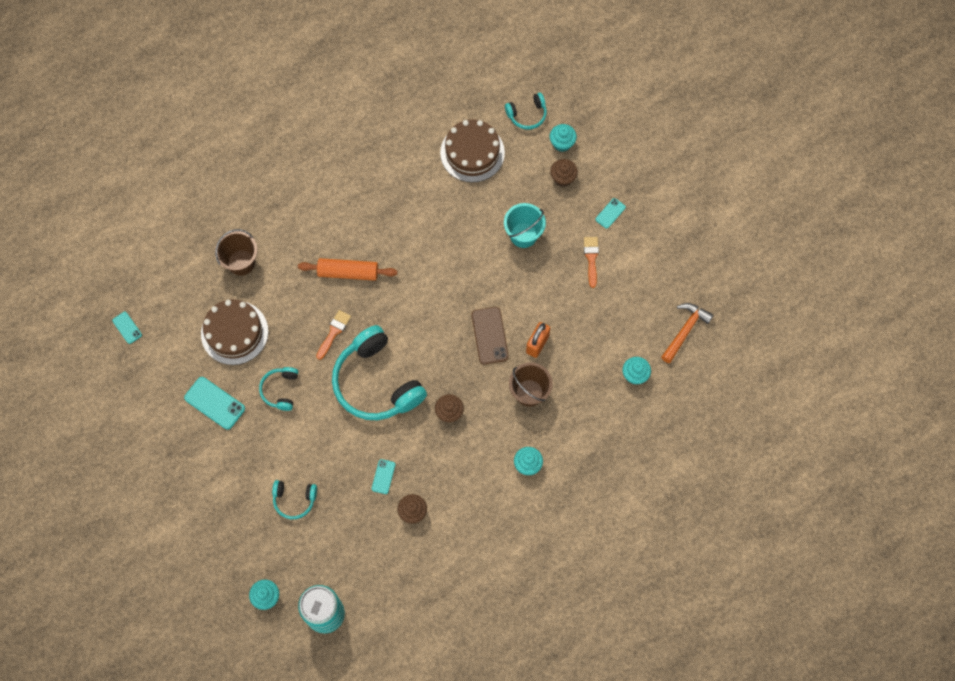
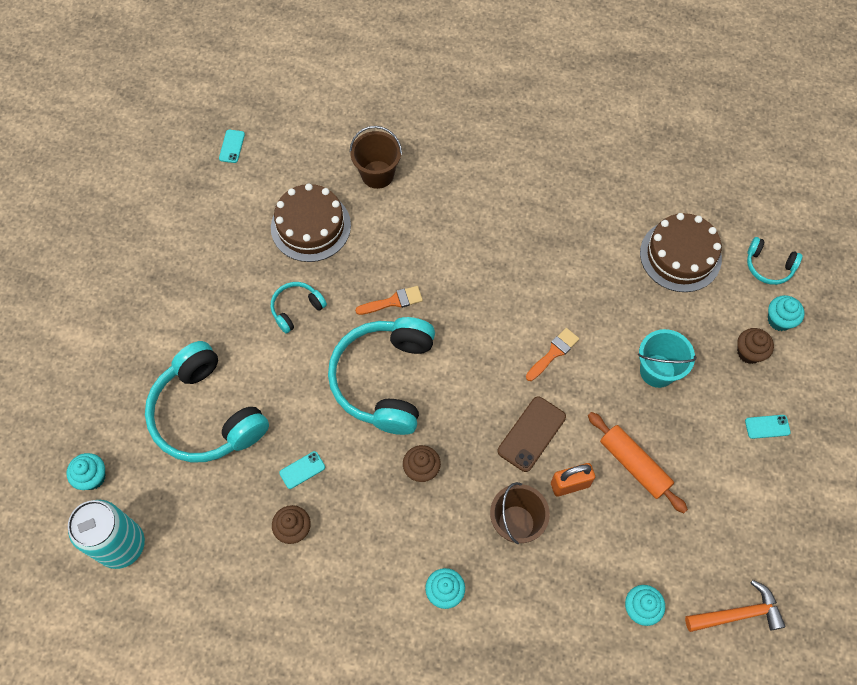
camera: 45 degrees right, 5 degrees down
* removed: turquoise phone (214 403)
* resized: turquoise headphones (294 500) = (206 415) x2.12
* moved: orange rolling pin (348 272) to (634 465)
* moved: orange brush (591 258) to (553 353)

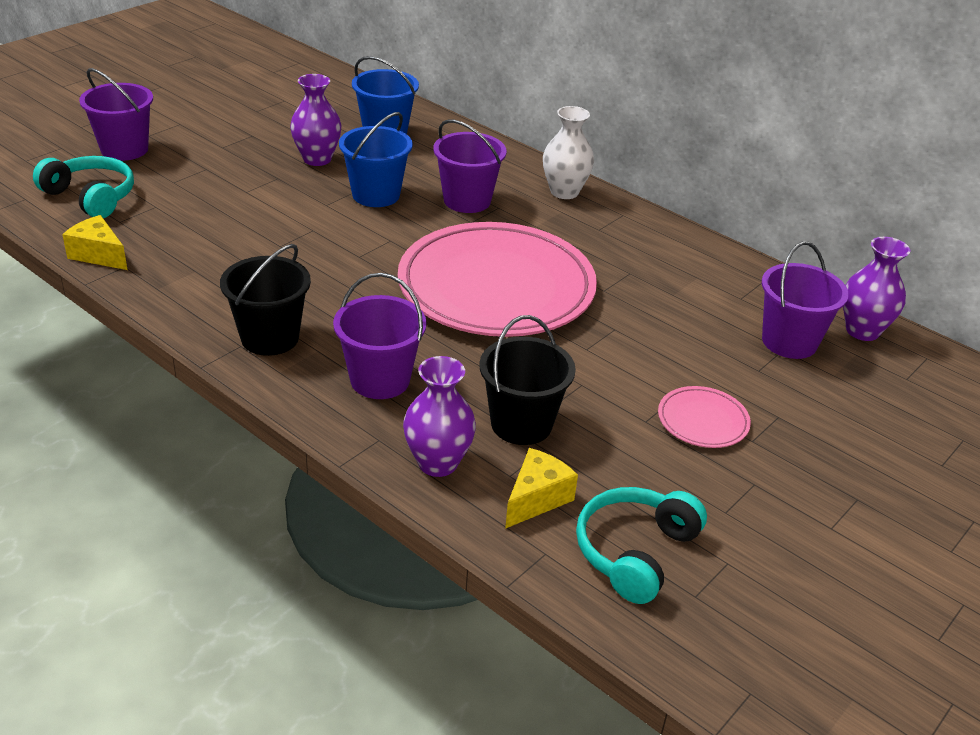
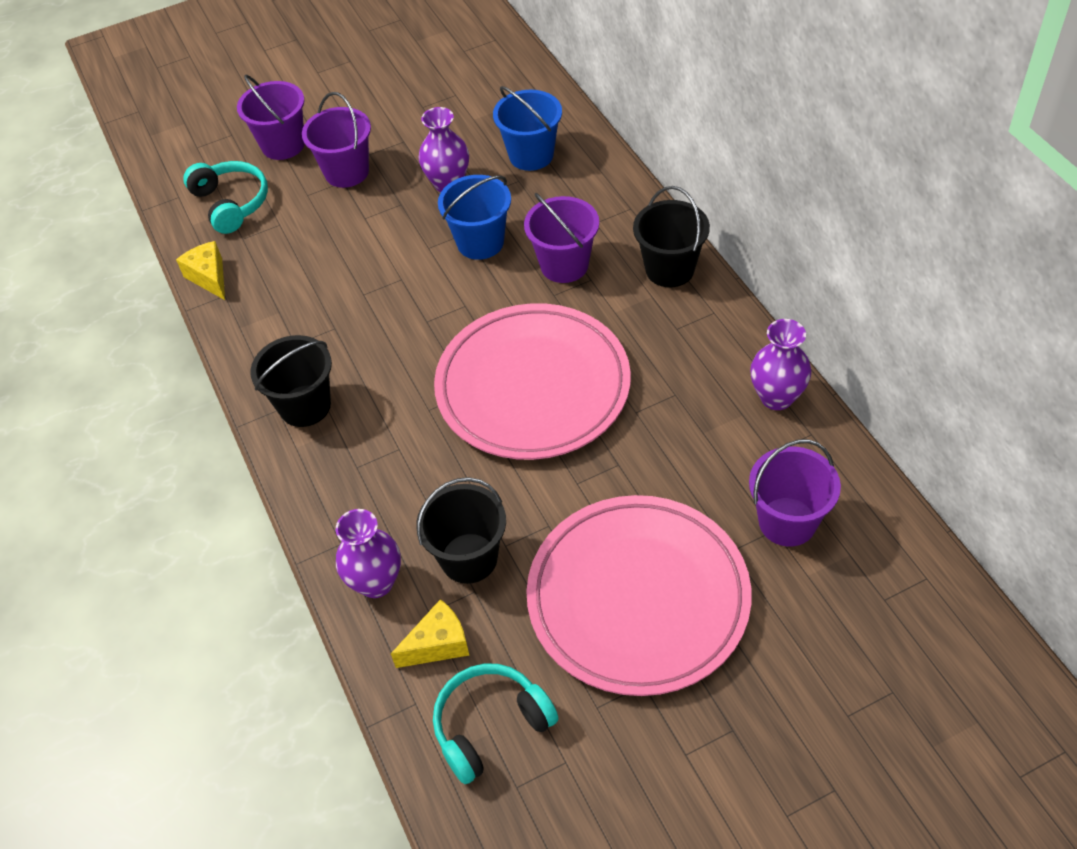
camera: 30 degrees right, 15 degrees up
* moved: purple bucket (380 380) to (346 172)
* replaced: white vase (564 192) to black bucket (670 269)
* resized: pink plate (703 421) = (638 598) x2.46
* moved: purple vase (862 331) to (776 397)

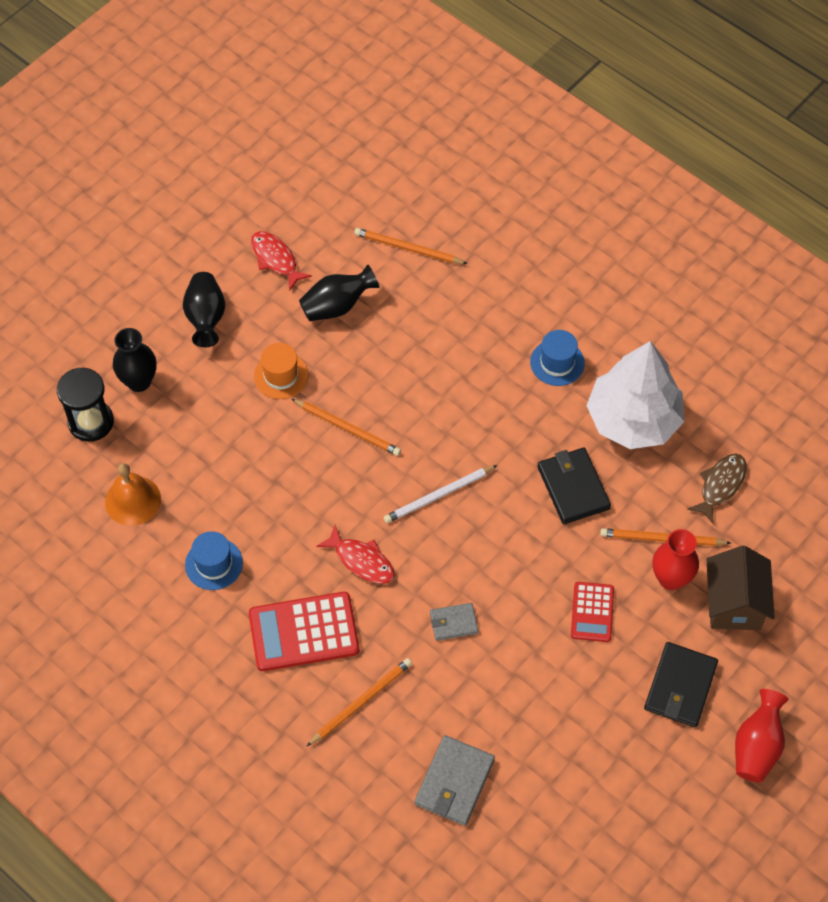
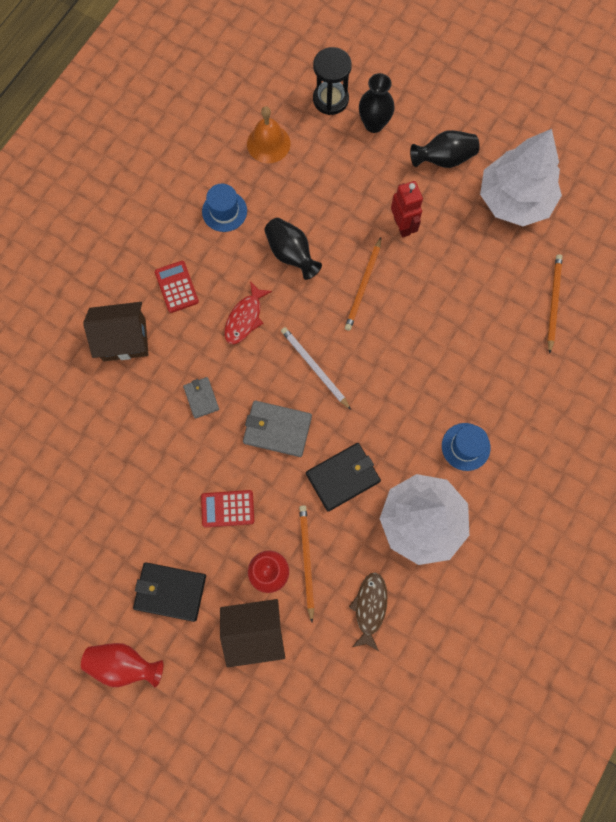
camera: 80 degrees right, 15 degrees up
* resized: red calculator (304 632) = (176 287) x0.59
* replaced: red fish (276 259) to white tree (514 199)
* replaced: orange hat (281 375) to red robot (402 226)
* moved: black vase (337 306) to (291 254)
* replaced: orange pencil (361 702) to brown house (124 339)
* moved: grey wallet (454 782) to (277 429)
* turned: brown fish (720 485) = (370 608) 105 degrees counterclockwise

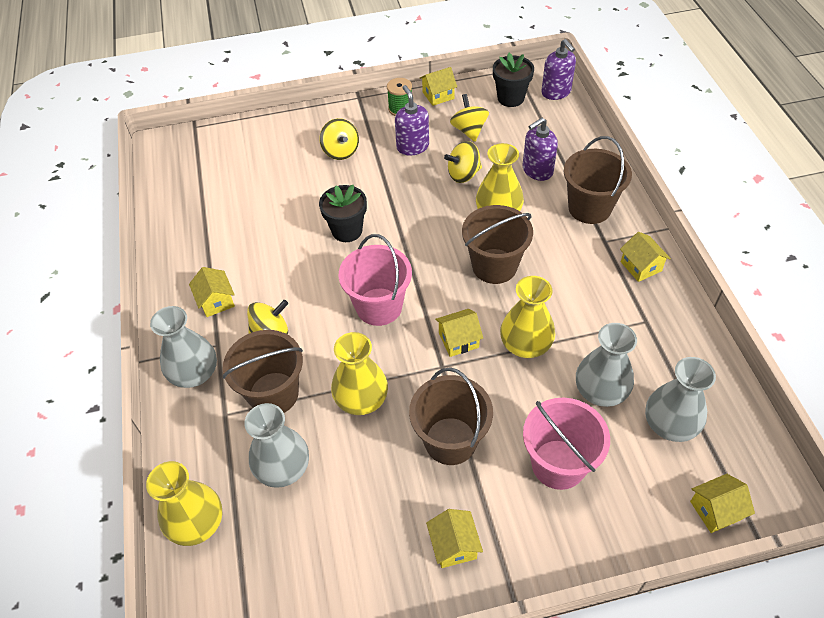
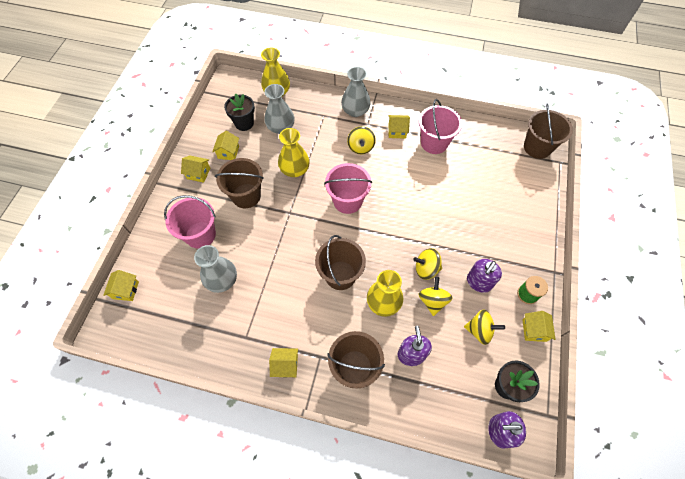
camera: 115 degrees right, 10 degrees up
* moved: brown bucket (273 394) to (537 147)
* moved: black flower pot (347 231) to (244 123)
* moved: yellow spinning top (340 151) to (426 269)
* turned: purple soap dispenser (412 146) = (479 282) 120 degrees clockwise
* moved: yellow house (458 340) to (228 152)
* removed: yellow vase (525 344)
* removed: grey vase (670 424)
* added: pink bucket (434 143)

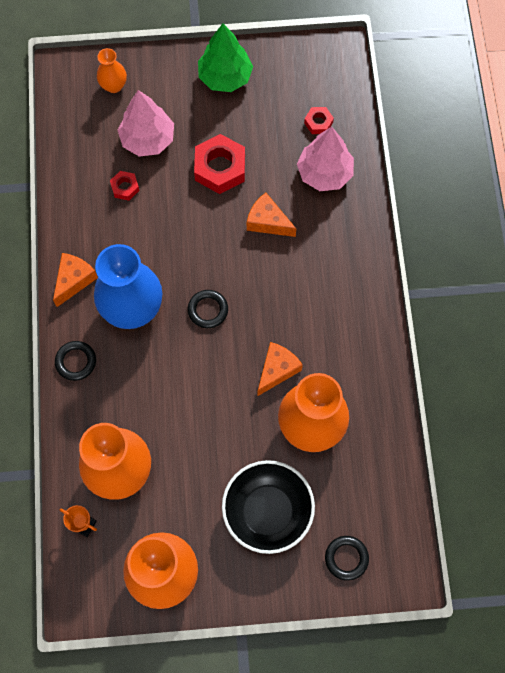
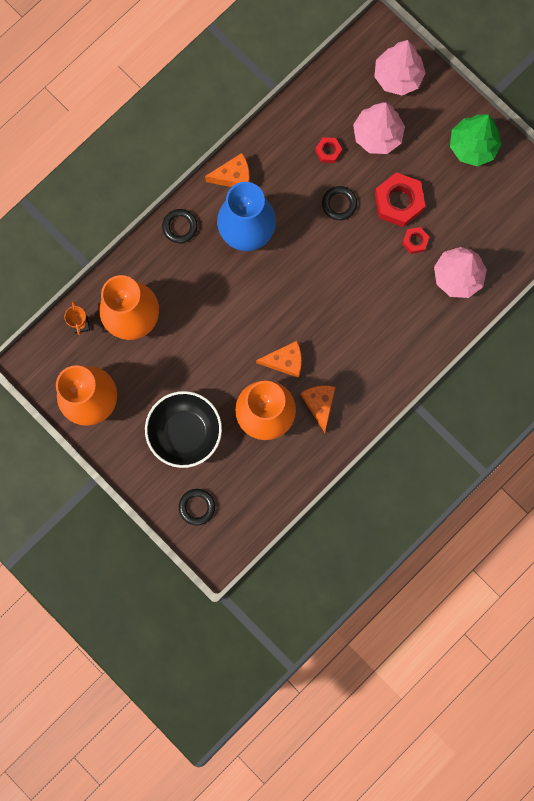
camera: 50 degrees right, 10 degrees up
* replaced: orange vase (114 86) to pink tree (397 77)
* moved: black ring (208 310) to (339 204)
* moved: orange cheese (267 222) to (319 404)
* moved: red nut (318 123) to (415 241)

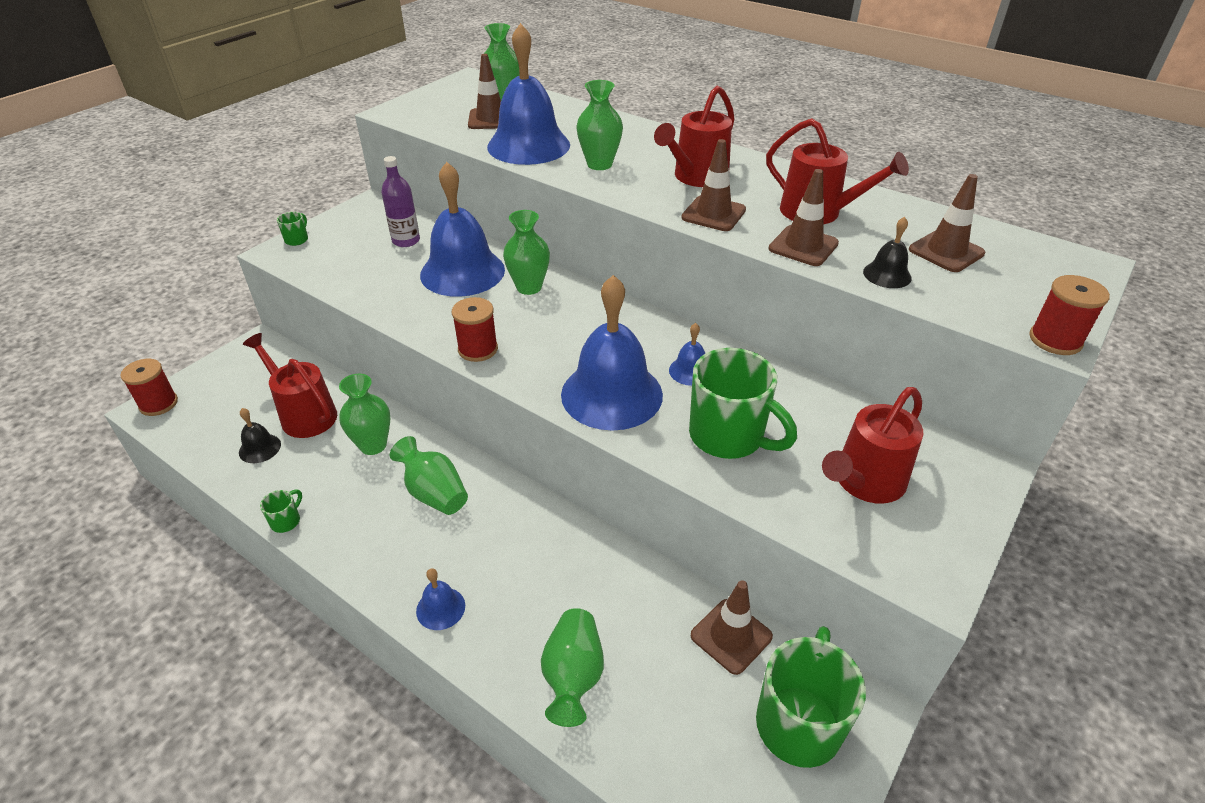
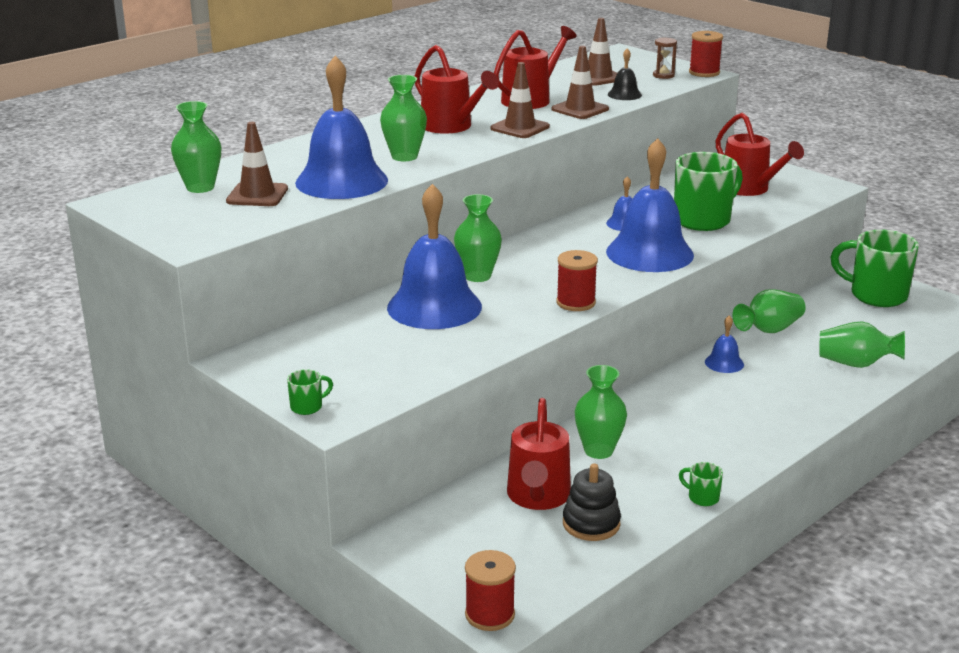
camera: 80 degrees left, 15 degrees down
* replaced: black bell (260 448) to black stacking toy (591 524)
* turned: red watering can (304 414) = (538 497) 45 degrees counterclockwise
* turned: green mug (297 239) = (307 407) 120 degrees clockwise
* removed: purple bottle (406 241)
* moved: green vase (434 493) to (769 330)
* moved: blue bell (440 608) to (724 363)
* removed: brown traffic cone (731 636)
* added: brown hourglass (663 75)

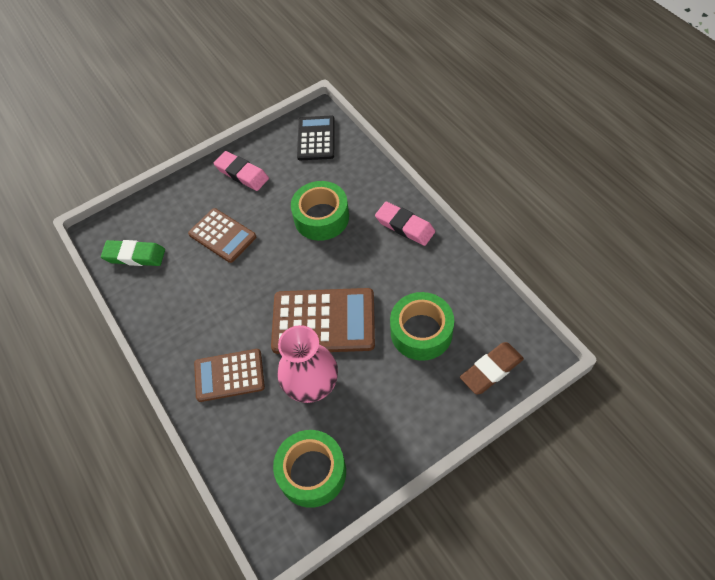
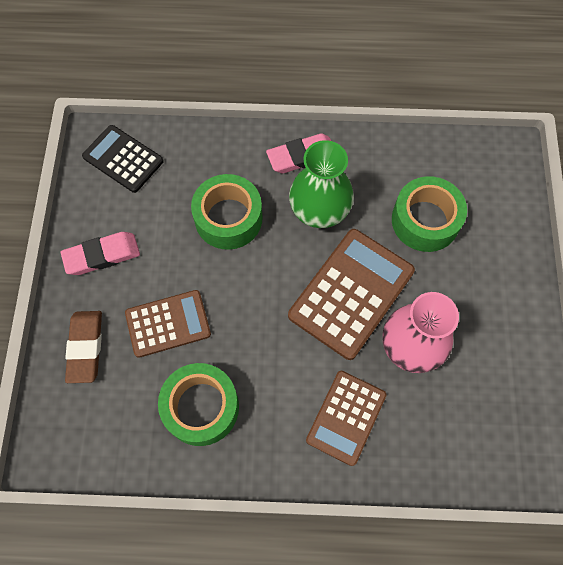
camera: 60 degrees left, 10 degrees up
* removed: green eraser (135 256)
* moved: green tape (312 472) to (201 407)
* moved: brown eraser (491 370) to (86 347)
* added: green vase (319 211)

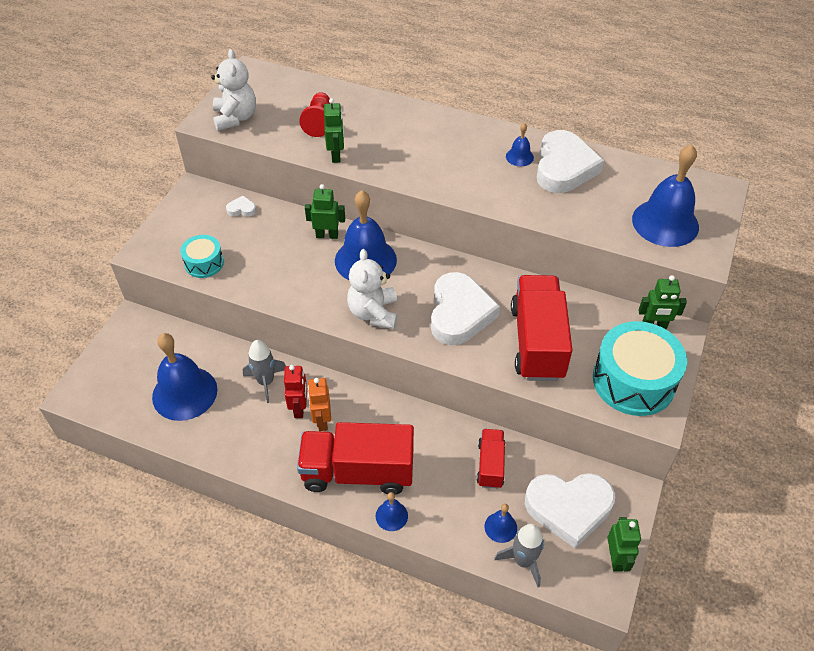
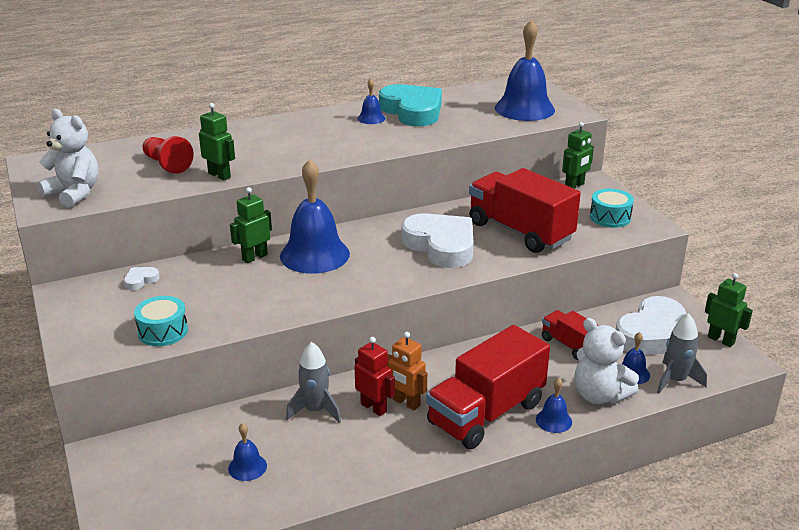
camera: 45 degrees left, 20 degrees down
* resized: blue bell (184 393) = (247 467) x0.46
* moved: white teddy bear (374 313) to (599 395)
* recoloured: white heart (564 167) to turquoise heart (412 111)
* resized: turquoise drum (633 381) = (610 217) x0.53

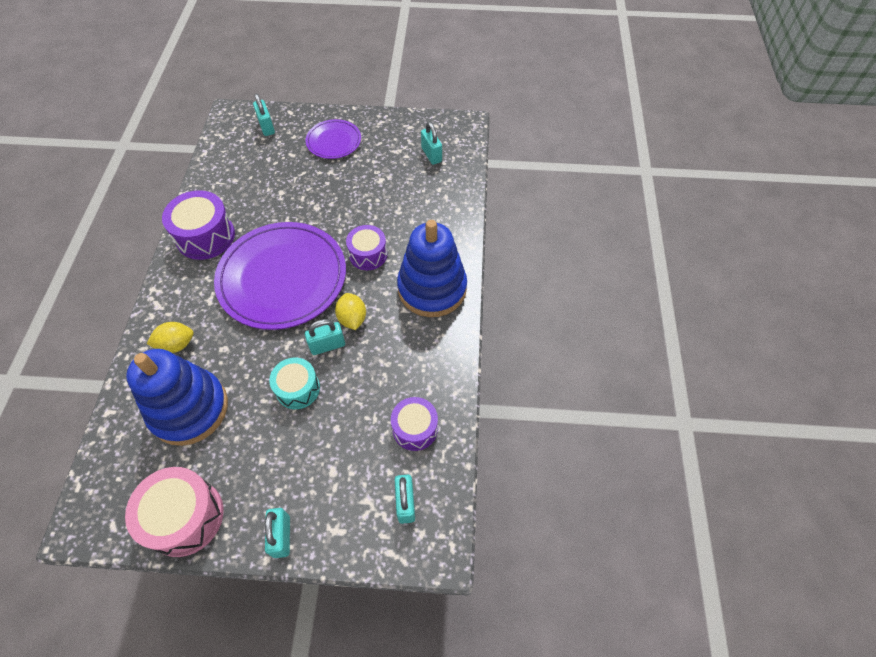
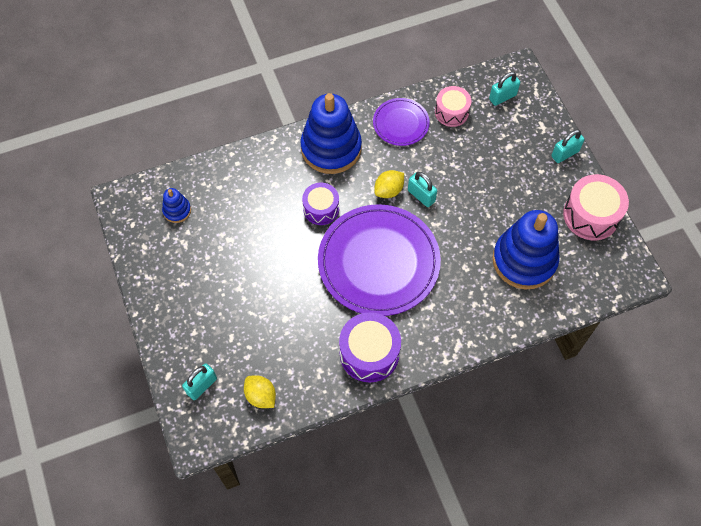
camera: 115 degrees left, 5 degrees up
* moved: yellow lemon (176 345) to (261 396)
* removed: turquoise drum (298 389)
* moved: purple plate (334 141) to (401 123)
* recoloured: purple drum (415 428) to pink drum (451 112)
* replaced: turquoise padlock (431 155) to blue stacking toy (177 210)

